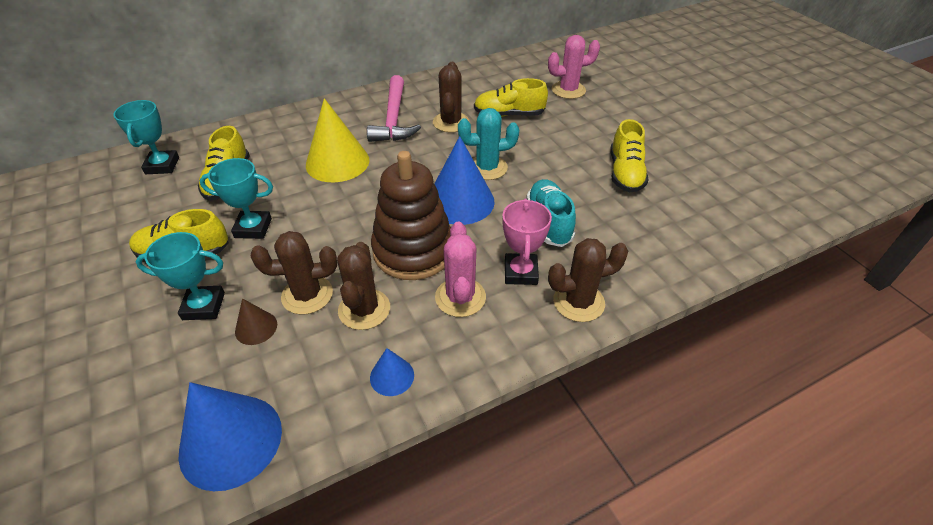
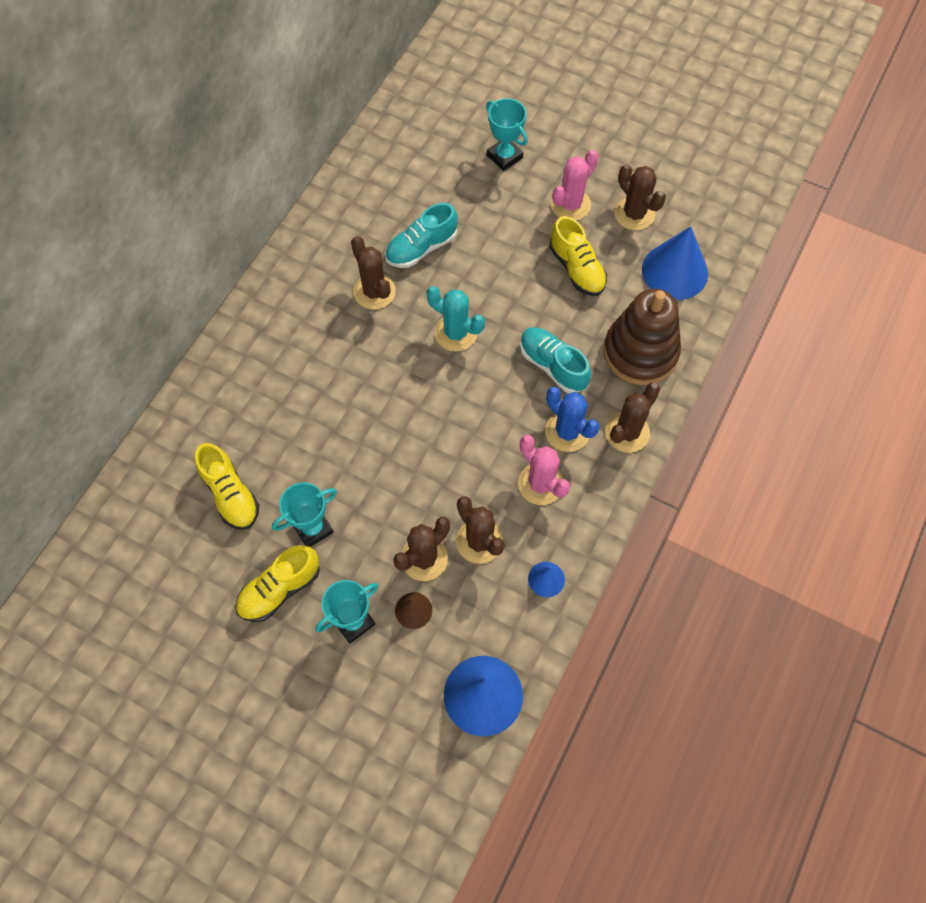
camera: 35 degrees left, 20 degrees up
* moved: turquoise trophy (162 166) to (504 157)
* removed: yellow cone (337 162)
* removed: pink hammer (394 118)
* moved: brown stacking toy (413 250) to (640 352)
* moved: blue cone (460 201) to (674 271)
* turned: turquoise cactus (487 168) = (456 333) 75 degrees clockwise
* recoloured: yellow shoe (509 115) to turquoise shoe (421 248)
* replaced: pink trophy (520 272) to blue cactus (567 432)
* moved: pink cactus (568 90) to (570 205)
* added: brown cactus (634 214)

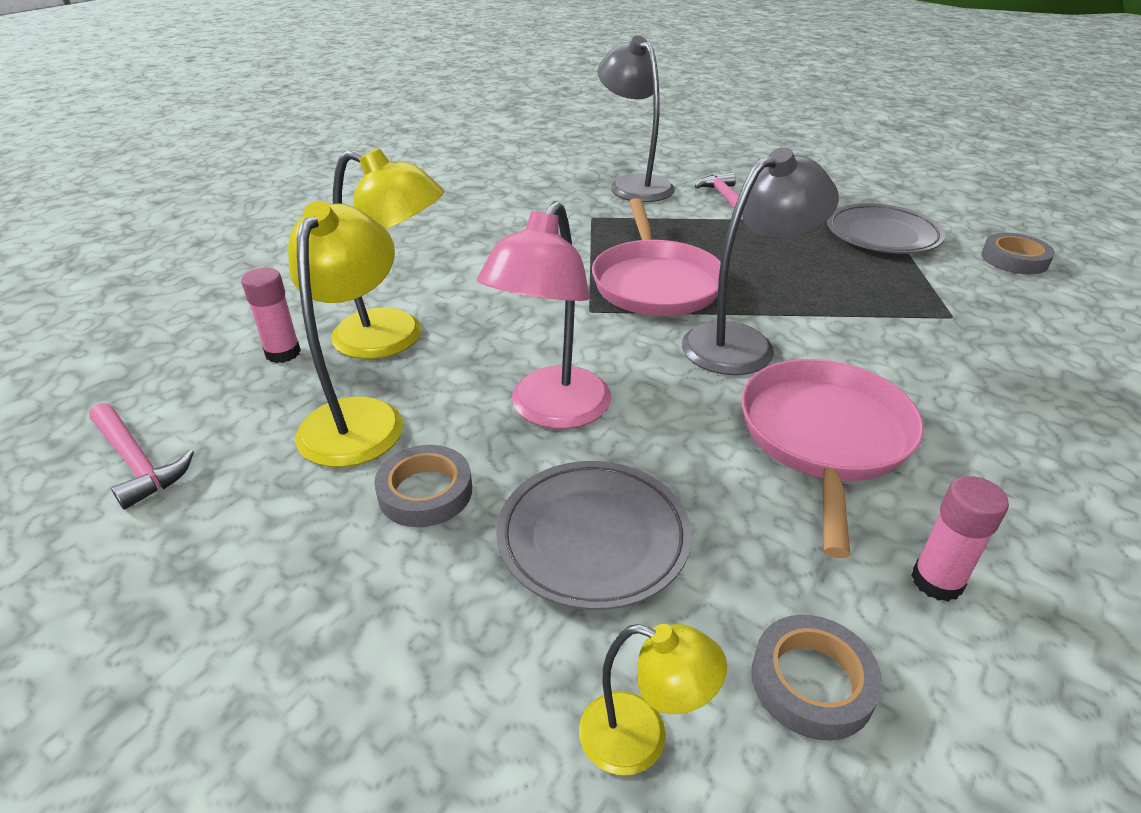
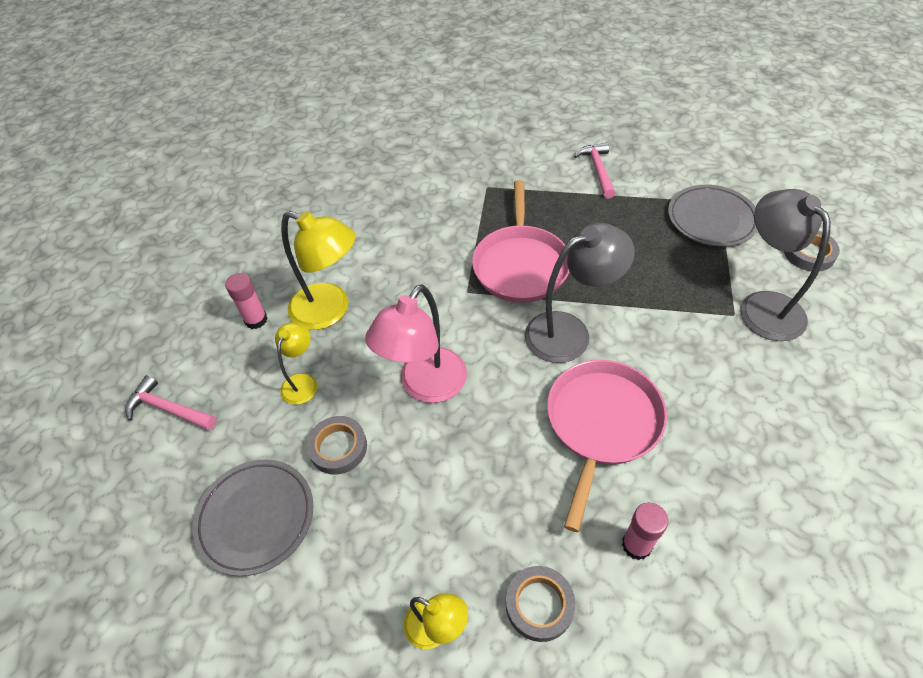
camera: 10 degrees right, 15 degrees up
* turned: pink hammer (137 462) = (168 409) 150 degrees clockwise
* resized: yellow lamp (359 417) = (302 382) x0.55
* moved: grey plate (593 538) to (256 518)
* moved: grey lamp (634 185) to (763 306)

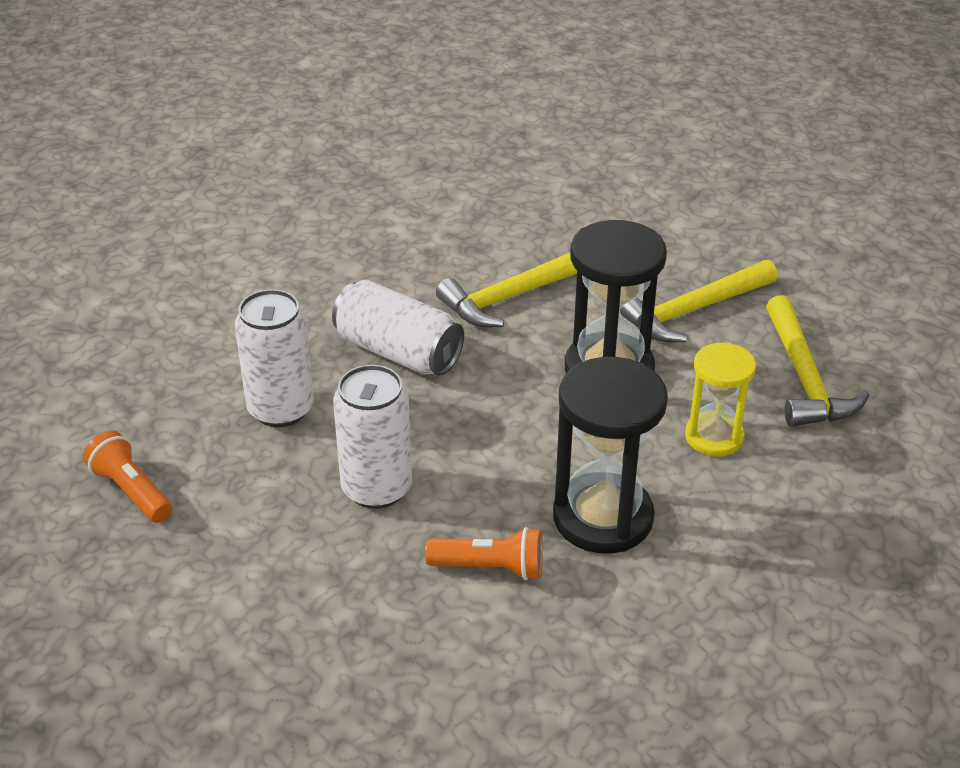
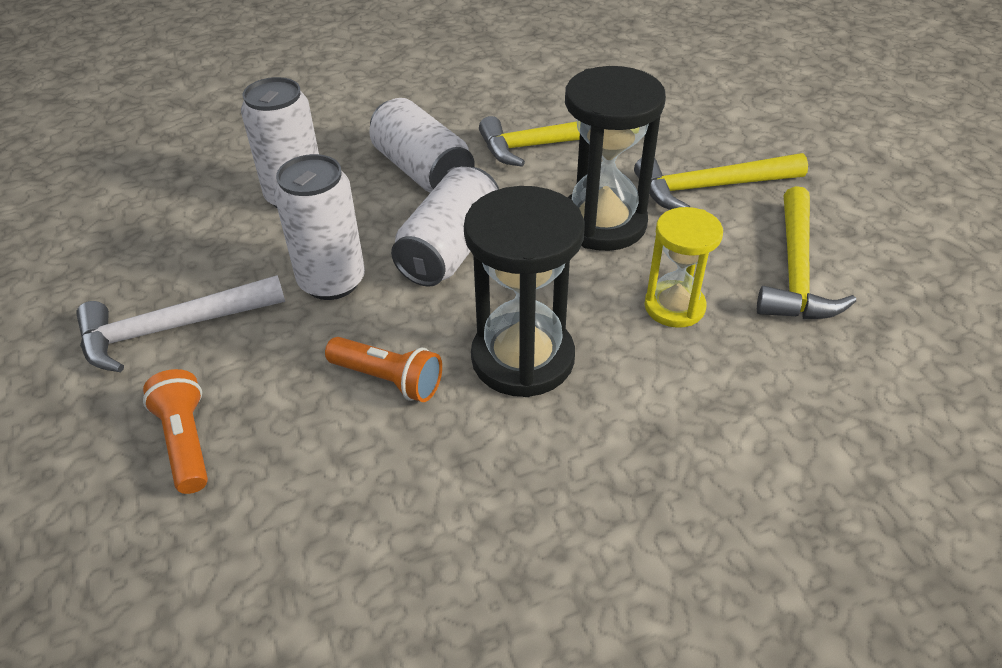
camera: 20 degrees right, 5 degrees up
* moved: orange flashlight (131 491) to (186 442)
* added: white hammer (172 329)
* added: white can (450 249)

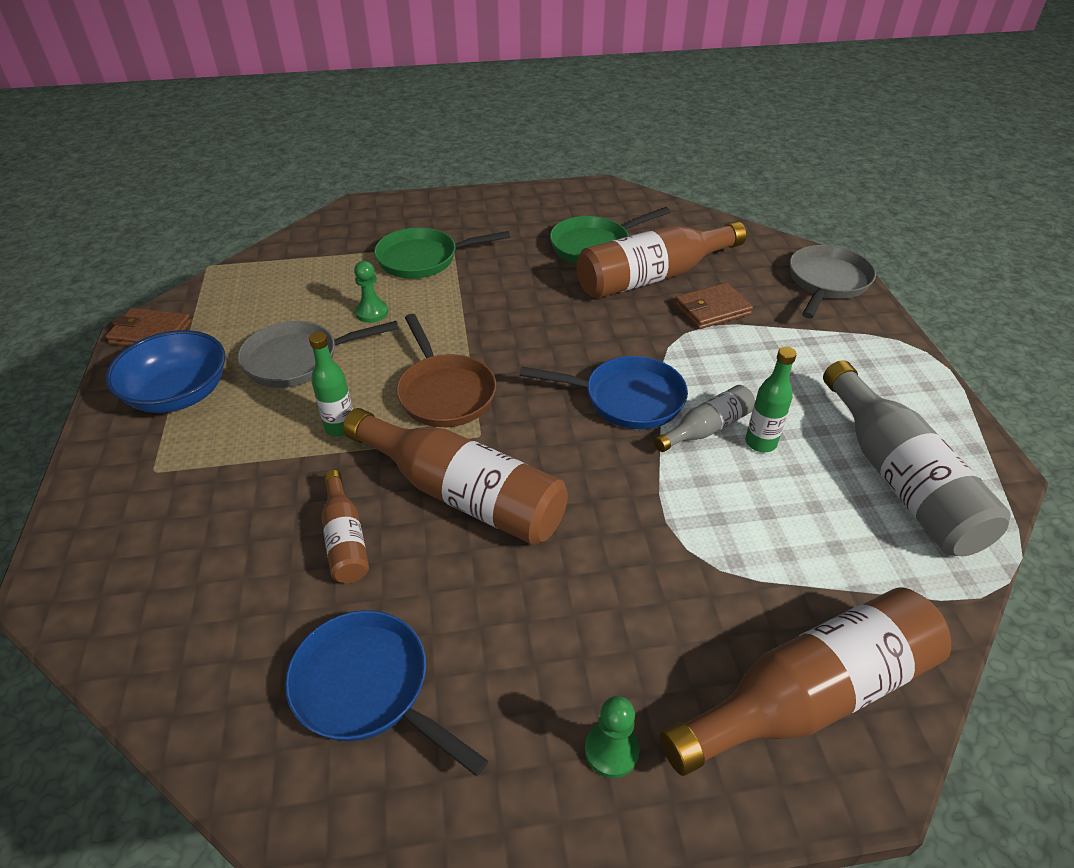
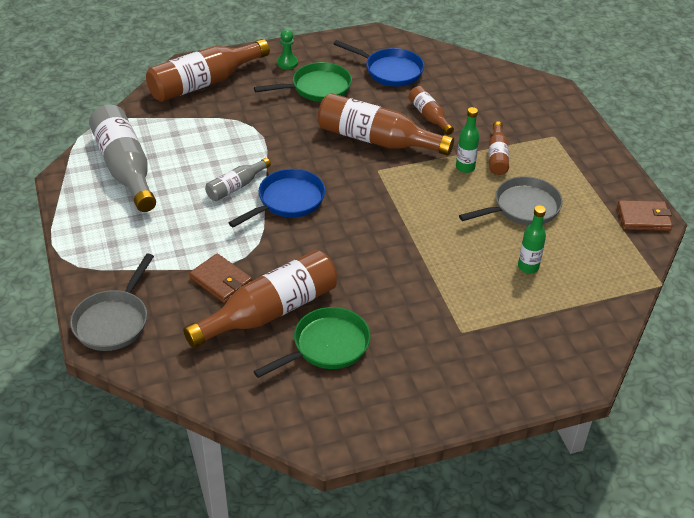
camera: 170 degrees right, 0 degrees up
* removed: blue bowl (179 394)
* removed: green pawn (372 312)
* moved: green pan (423 259) to (317 88)
* removed: brown pan (444 393)
* turned: blue pan (627 399) = (288 201) 135 degrees clockwise
* turned: brown wallet (712 309) = (221 281) 75 degrees clockwise
* moved: green bottle (760 443) to (528 267)
* added: brown bottle (497 156)

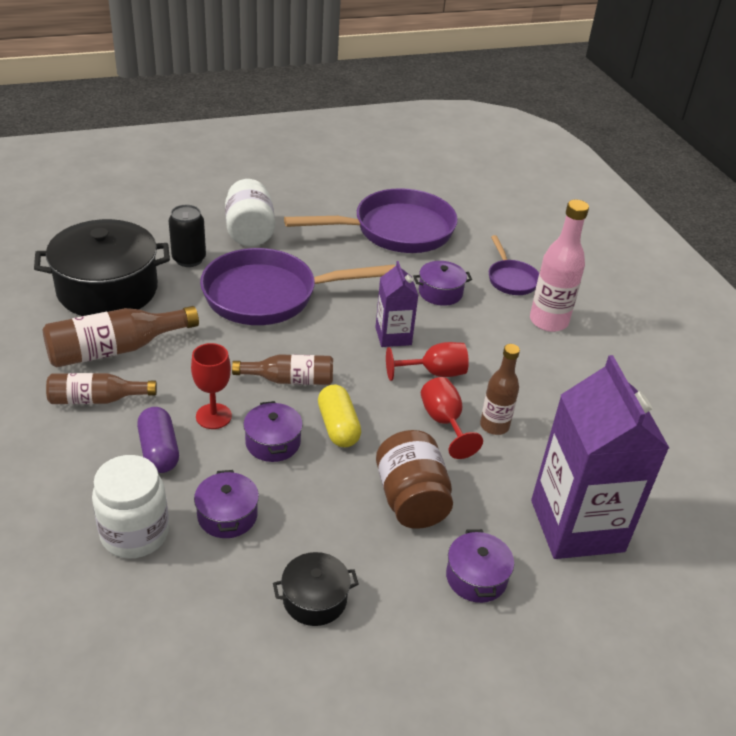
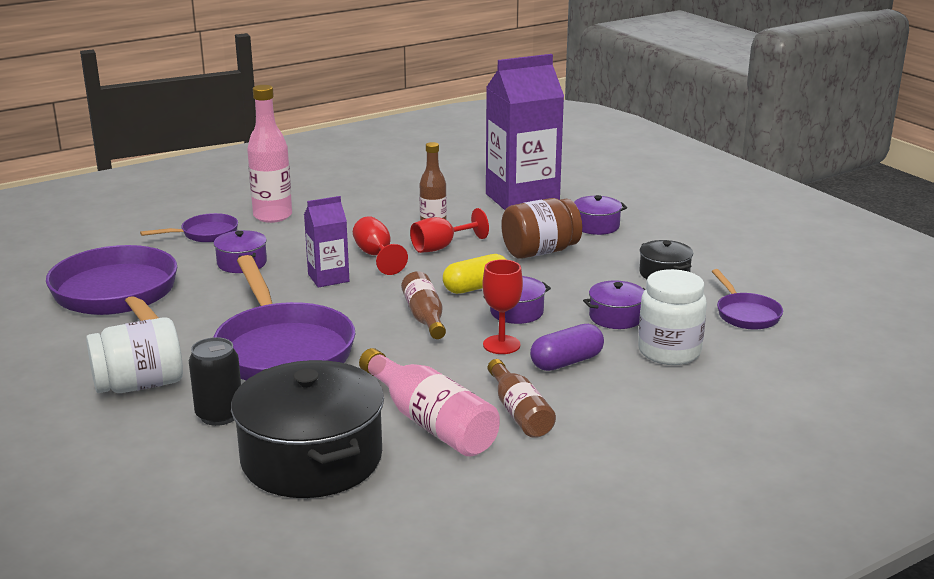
camera: 100 degrees left, 15 degrees down
* recoloured: brown bottle (115 349) to pink bottle (430 422)
* added: purple pan (745 314)

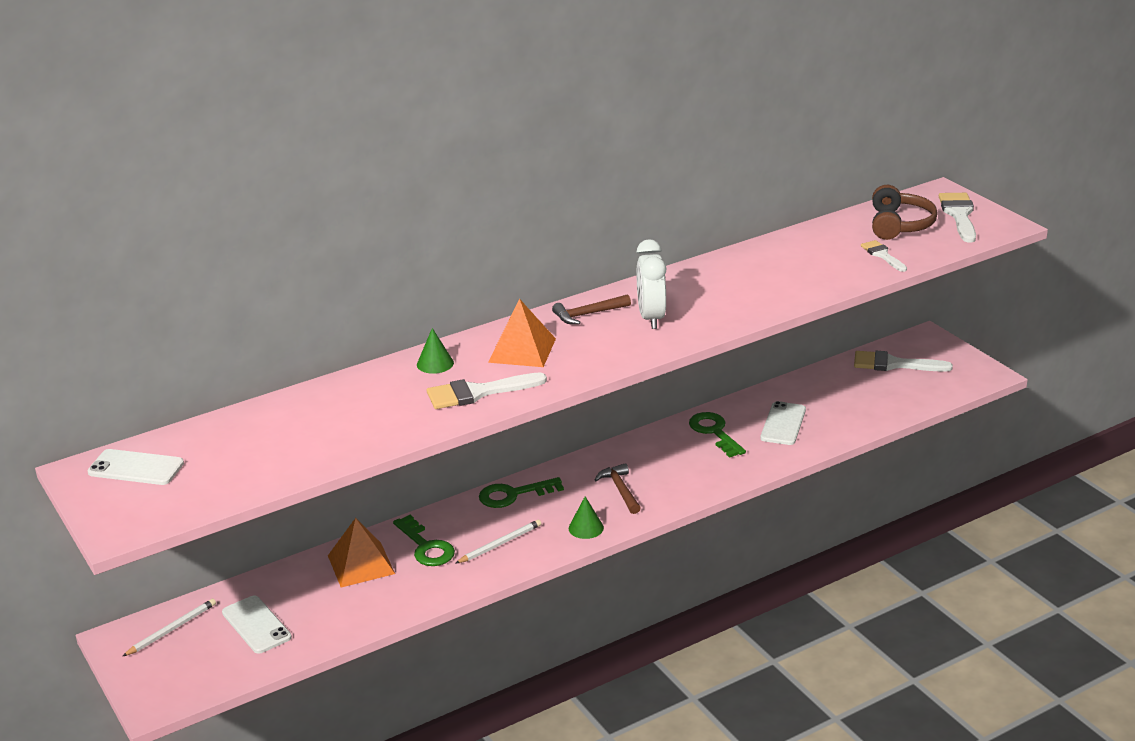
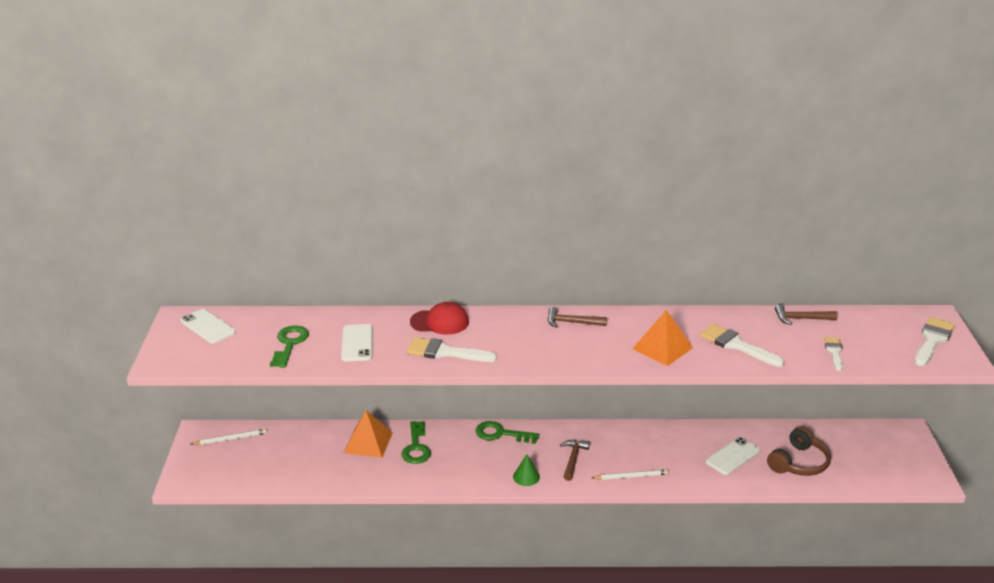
camera: 30 degrees right, 0 degrees up
* moved: white phone (256 625) to (357 343)
* replaced: green cone (435 363) to red cap (440 322)
* moved: white pencil (500 544) to (631 476)
* moved: orange pyramid (522 350) to (662 348)
* removed: white clock (651 318)
* moved: green key (714 432) to (289 344)
* moved: white brush (893 364) to (736 345)
* moved: brown headphones (899 225) to (799 463)
* added: brown hammer (801 319)

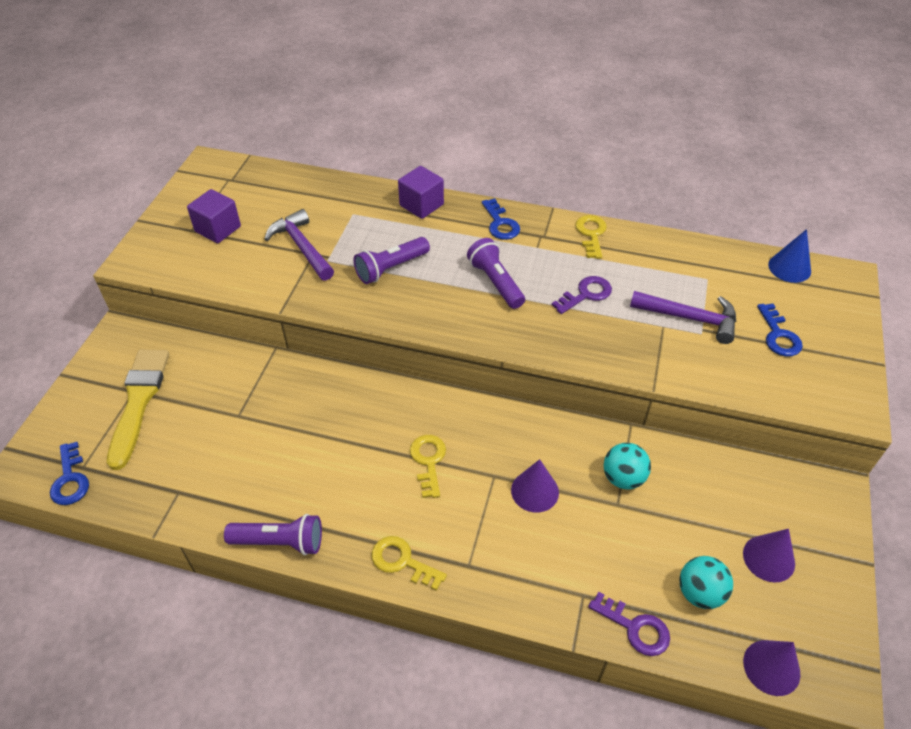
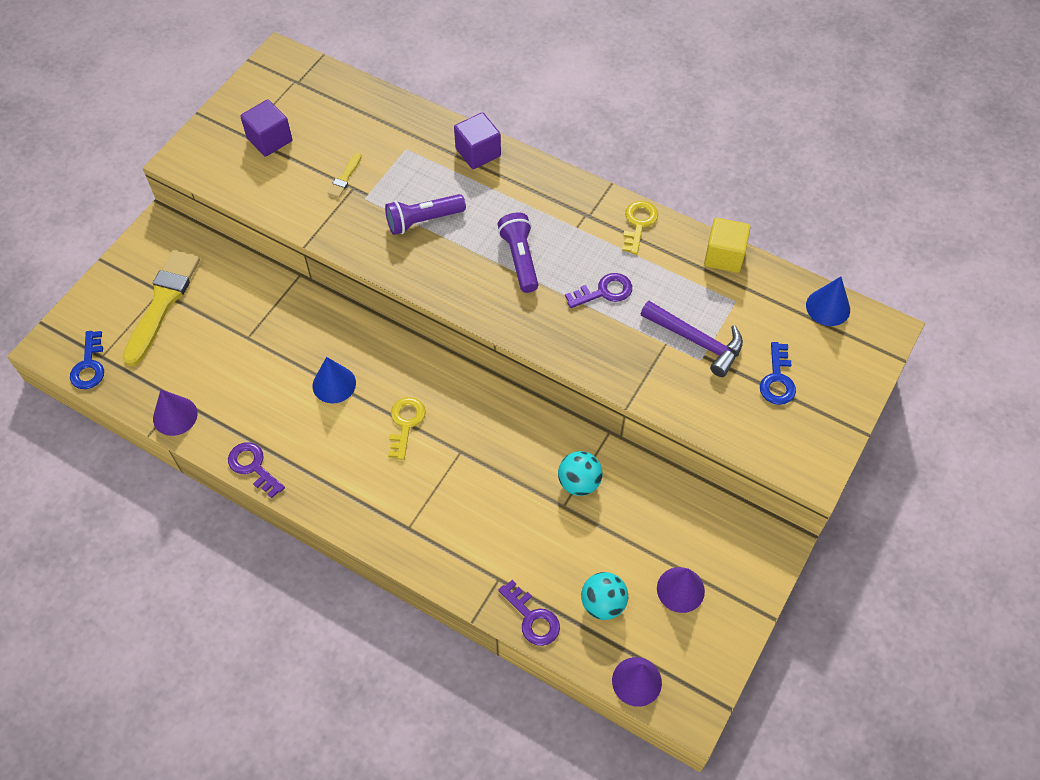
camera: 15 degrees right, 10 degrees up
* replaced: purple flashlight (280 542) to purple key (253 466)
* replaced: purple hammer (302 247) to yellow brush (344 178)
* removed: yellow key (402 561)
* removed: blue key (500 224)
* moved: purple cone (535 491) to (175 416)
* added: blue cone (334 384)
* added: yellow cube (724 256)

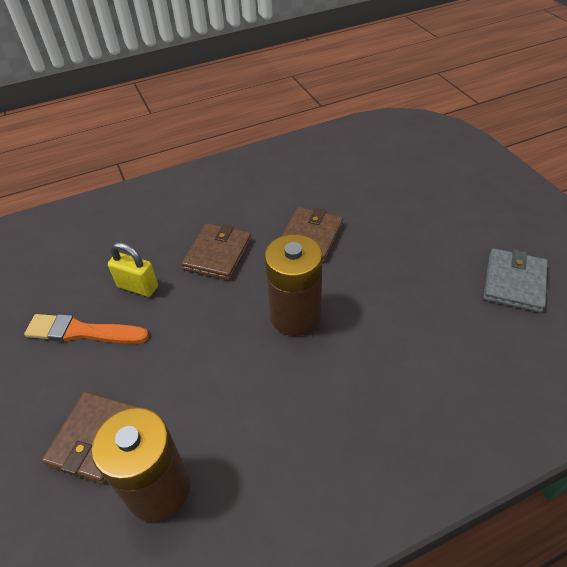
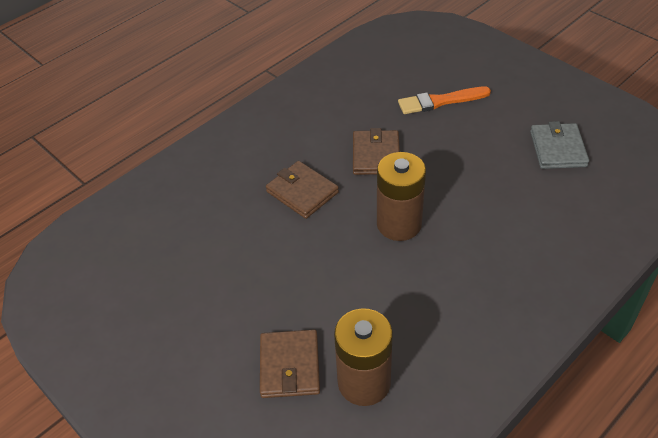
camera: 20 degrees left, 0 degrees up
* moved: orange brush (82 332) to (440 101)
* removed: yellow padlock (138 286)
* turned: brown wallet (218 254) = (302 192) 45 degrees counterclockwise

